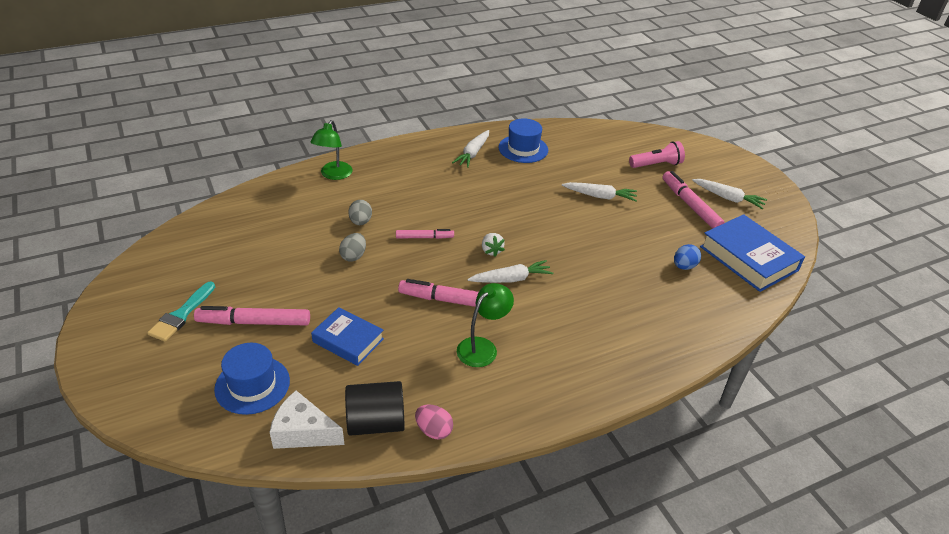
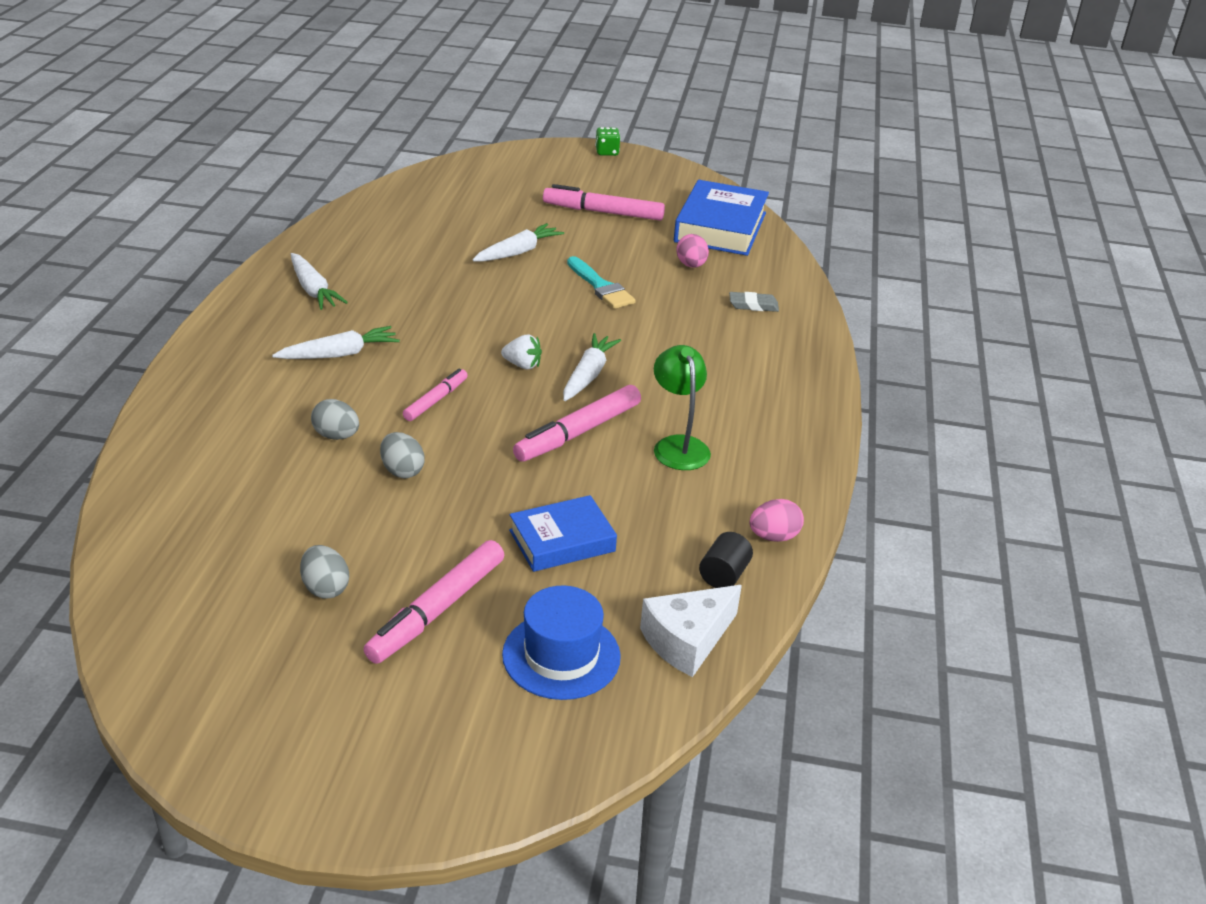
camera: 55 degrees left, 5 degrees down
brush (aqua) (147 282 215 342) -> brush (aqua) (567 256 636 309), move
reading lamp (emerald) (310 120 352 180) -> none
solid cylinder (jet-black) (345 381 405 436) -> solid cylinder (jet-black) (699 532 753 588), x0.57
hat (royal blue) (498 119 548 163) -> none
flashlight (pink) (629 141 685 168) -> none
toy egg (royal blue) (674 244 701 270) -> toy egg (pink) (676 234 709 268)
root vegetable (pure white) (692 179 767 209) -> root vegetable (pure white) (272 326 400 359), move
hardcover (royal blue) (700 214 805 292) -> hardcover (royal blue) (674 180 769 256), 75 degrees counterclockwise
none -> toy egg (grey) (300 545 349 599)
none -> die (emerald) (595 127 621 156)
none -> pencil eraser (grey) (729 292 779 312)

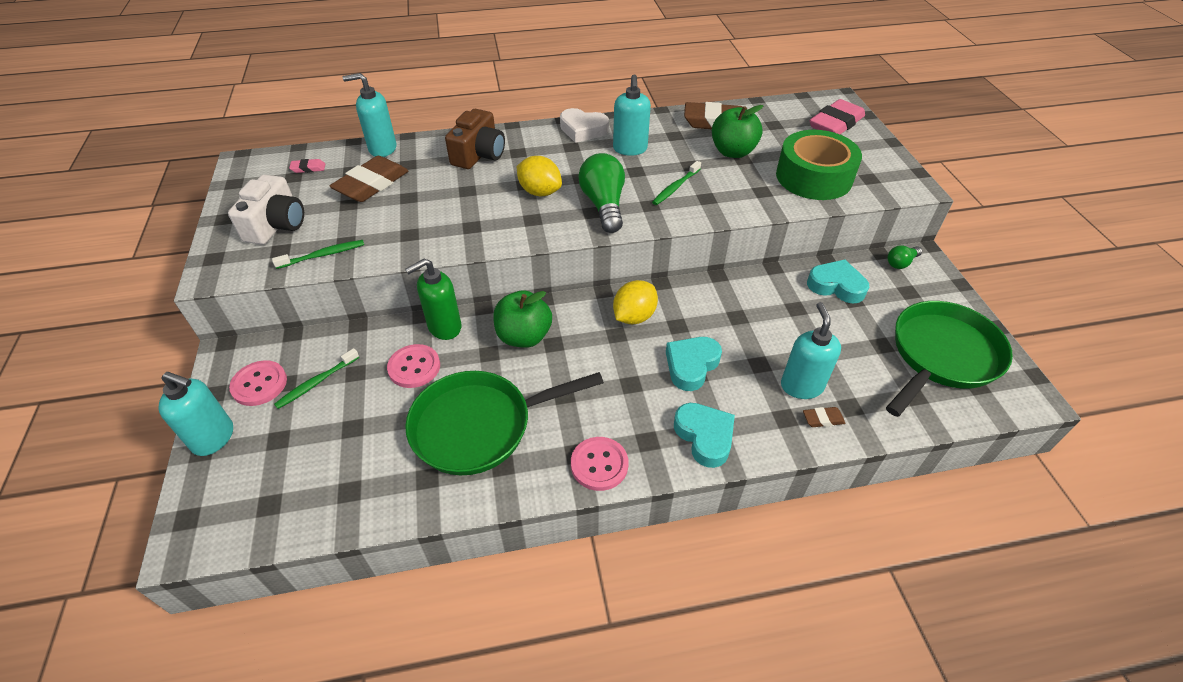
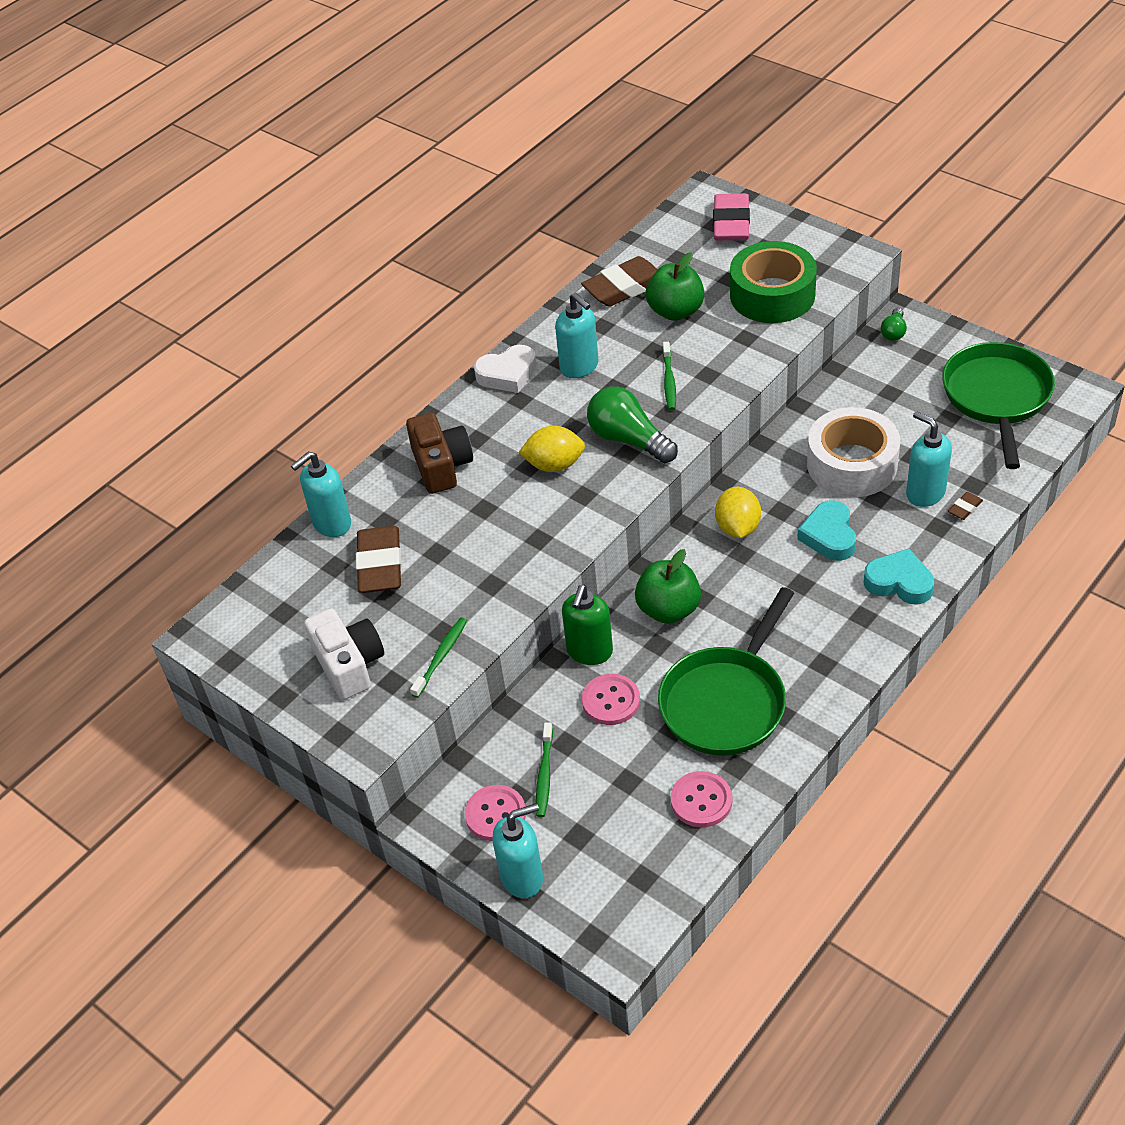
camera: 35 degrees left, 0 degrees up
pencil eraser (pink) (289 159 325 173) -> none
button (pink) (571 437 629 491) -> button (pink) (671 771 732 827), move
heart (aqua) (807 259 869 304) -> none
none -> sticky tape (pure white) (807 407 900 497)

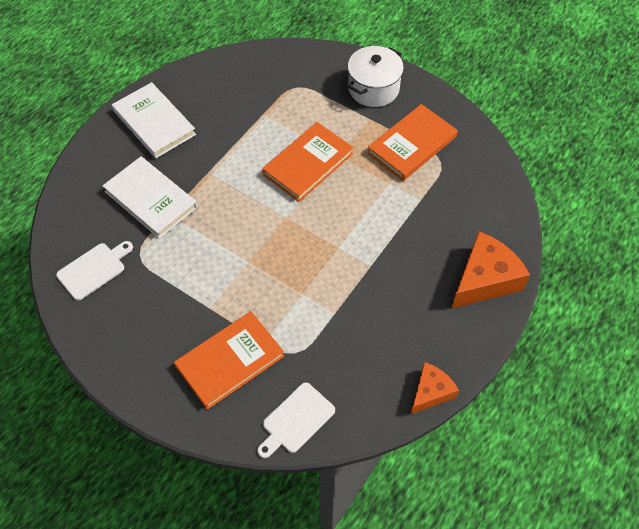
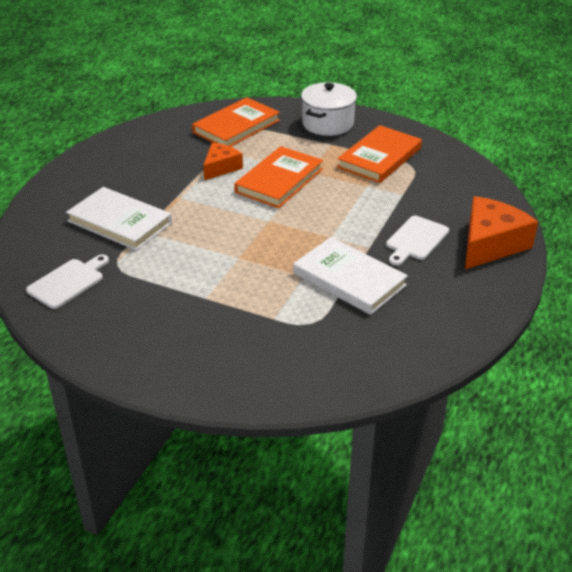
camera: 10 degrees left, 20 degrees down
hardcover (pure white) (112 82 196 158) -> hardcover (pure white) (293 237 408 315), move
hardcover (orange) (174 311 284 410) -> hardcover (orange) (192 97 280 147), move
chopping board (pure white) (257 382 335 458) -> chopping board (pure white) (386 216 449 266), move
piece of cheese (orange) (410 362 459 415) -> piece of cheese (orange) (203 143 243 180), move

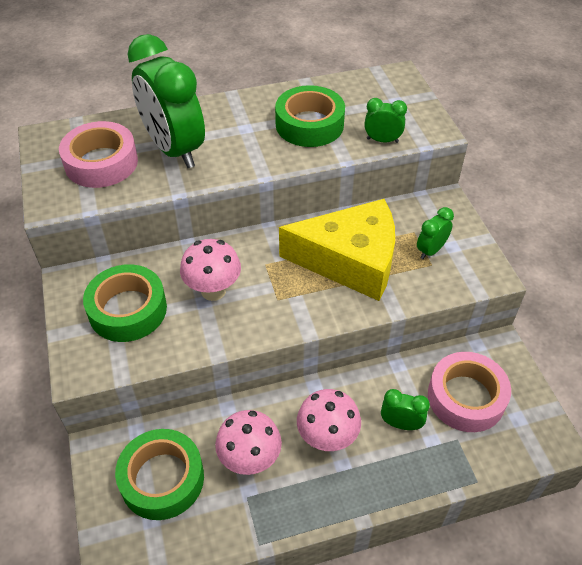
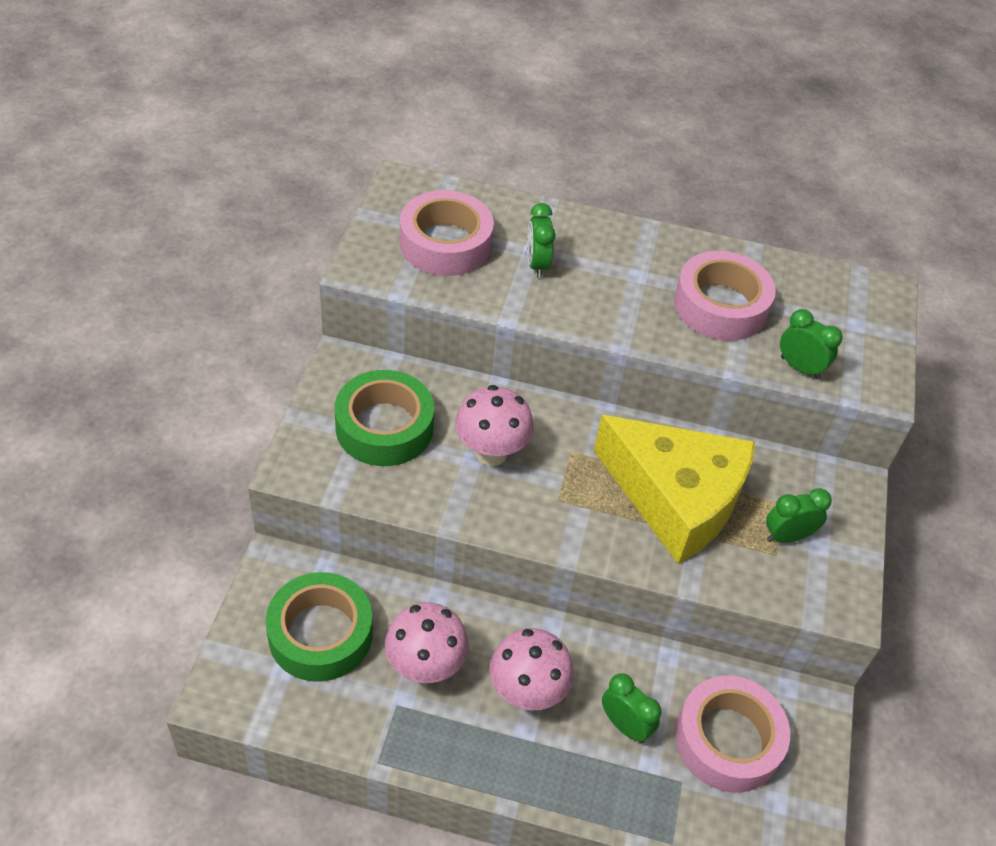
camera: 25 degrees right, 0 degrees up
alarm clock (emerald) (128 34 205 168) -> alarm clock (emerald) (527 203 556 278), x0.44
sticky tape (emerald) (275 85 345 147) -> sticky tape (pink) (674 251 776 341)

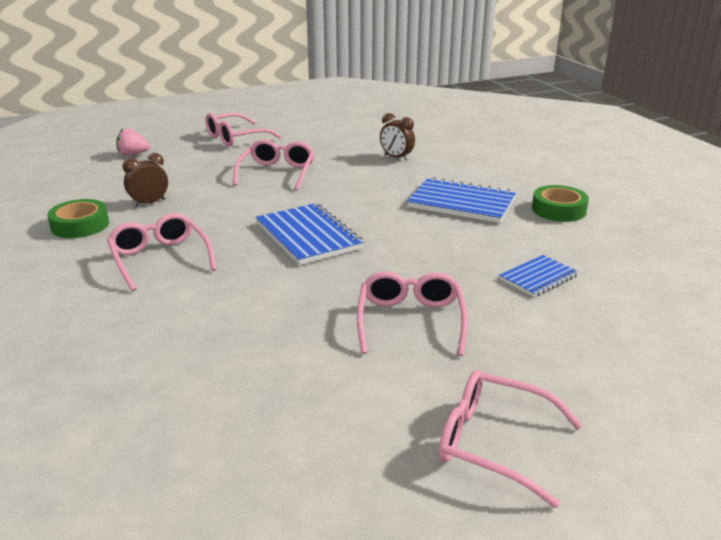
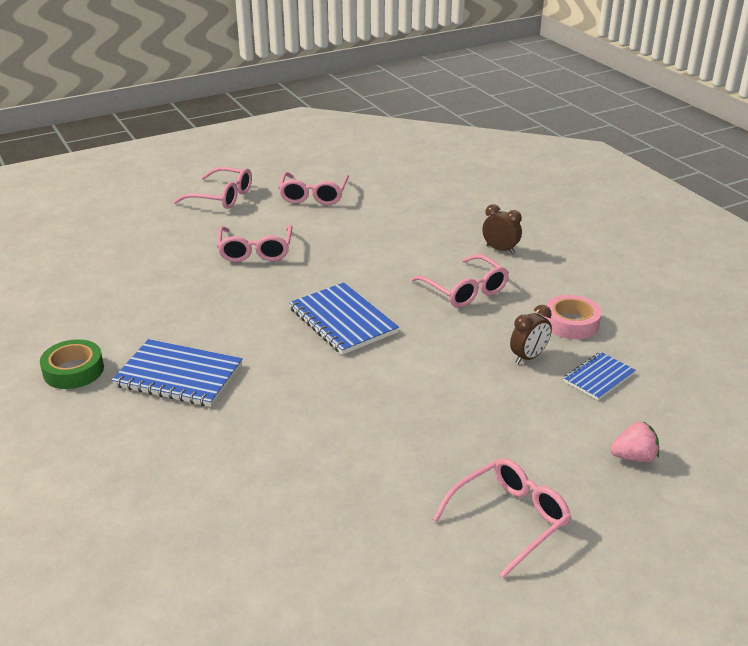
camera: 175 degrees right, 5 degrees up
sticky tape (emerald) (47 199 109 238) -> sticky tape (pink) (544 295 602 339)
glasses (pink) (233 139 315 191) -> glasses (pink) (279 172 349 205), move
alarm clock (russet) (380 113 415 161) -> alarm clock (russet) (482 204 522 254), move
exercise book (royal blue) (499 255 579 297) -> exercise book (royal blue) (563 352 636 400), move

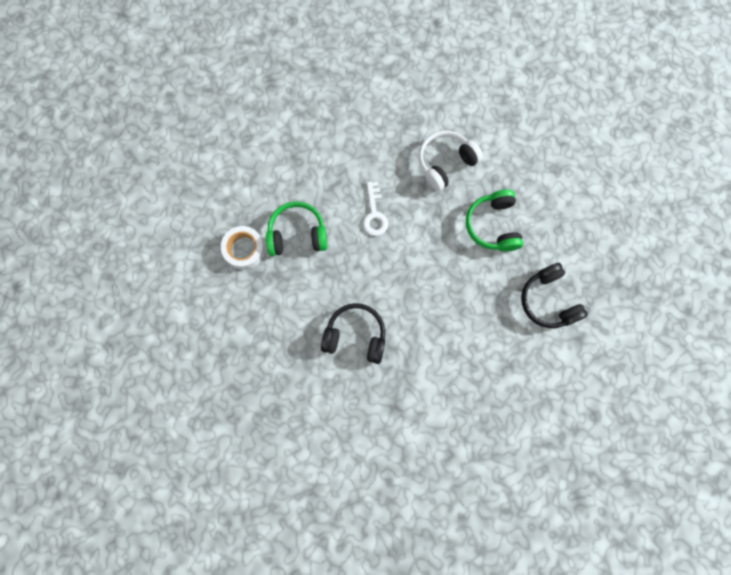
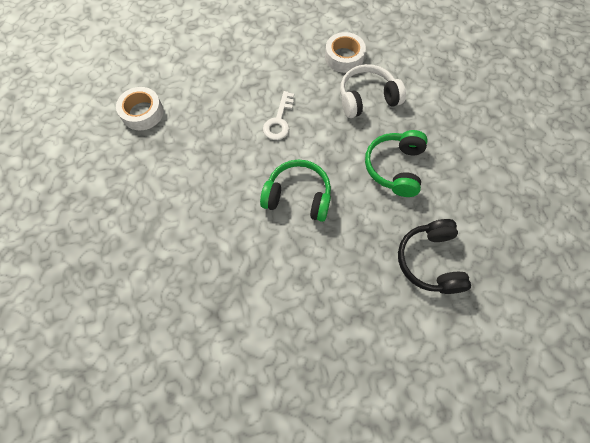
camera: 20 degrees right, 10 degrees down
headset (emerald) (266 202 328 256) -> headset (emerald) (260 160 331 222), move
headset (jet-black) (321 303 385 364) -> none
none -> sticky tape (pure white) (325 32 366 73)

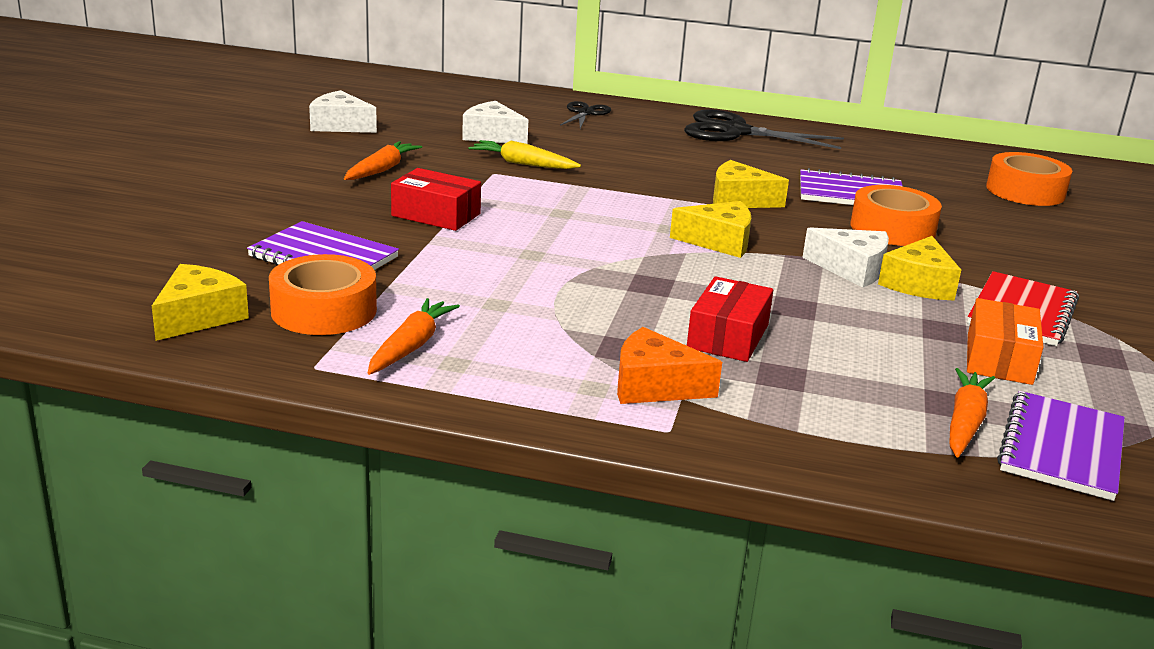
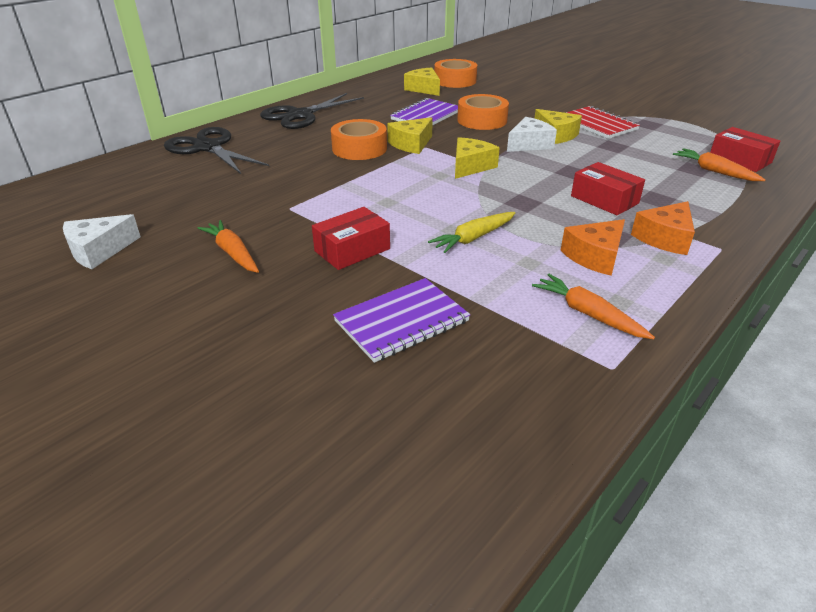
camera: 60 degrees left, 10 degrees up
piece of cheese (golden) (152 264 249 341) -> piece of cheese (golden) (404 68 440 96), move
sticky tape (orange) (269 254 377 335) -> sticky tape (orange) (331 119 387 160), move
piece of cheese (pure white) (462 101 528 144) -> none
root vegetable (golden) (469 140 581 169) -> root vegetable (golden) (428 212 516 253), move
pair of scissors (jet-black) (560 101 611 129) -> pair of scissors (jet-black) (164 127 269 174), x1.87
package (orange) (967 298 1043 385) -> none
exercise book (royal purple) (997 391 1125 501) -> package (red) (710 127 780 172)
none -> piece of cheese (orange) (560 219 625 276)

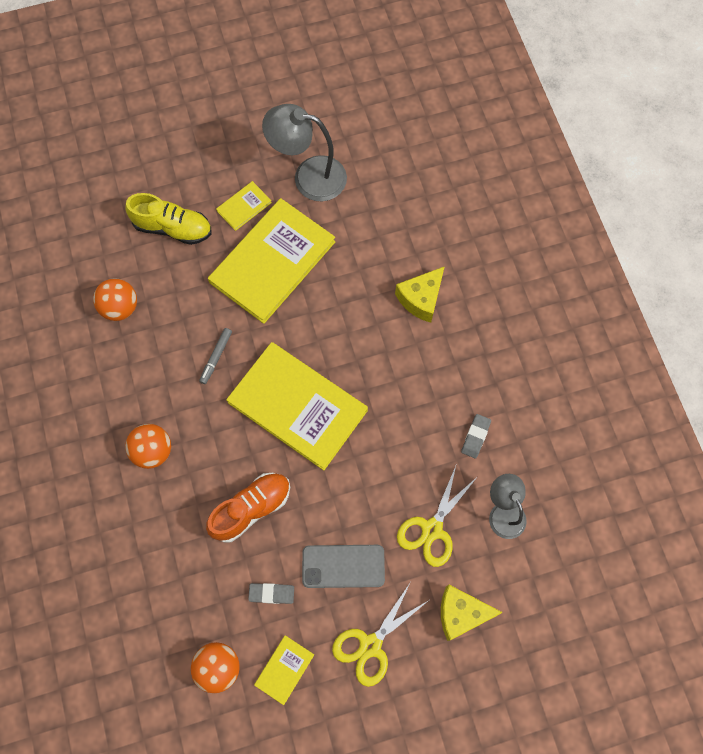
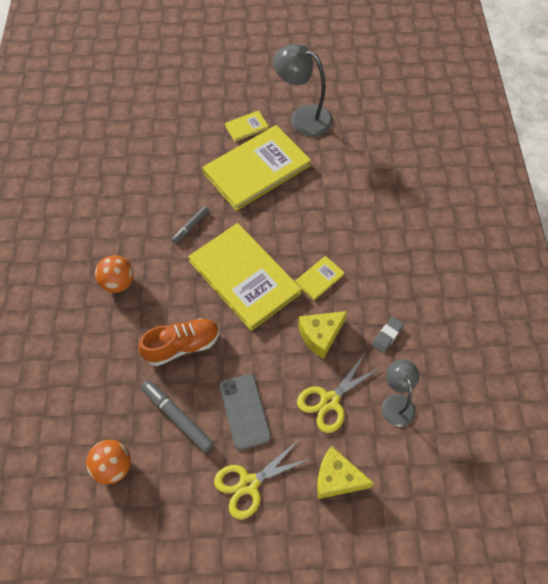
camera: 15 degrees right, 10 degrees down
play ball (orange) (93 278 137 321) -> none
sneaker (golden) (125 193 212 245) -> none
pencil eraser (grey) (248 583 294 604) -> felt pen (grey) (141 380 214 453)
hardcover (golden) (254 635 314 705) -> hardcover (golden) (295 256 345 301), move
smartphone (grey) (302 545 385 588) -> smartphone (grey) (220 374 271 450), 60 degrees clockwise
piece of cheese (golden) (395 266 445 323) -> piece of cheese (golden) (298 311 347 359), move

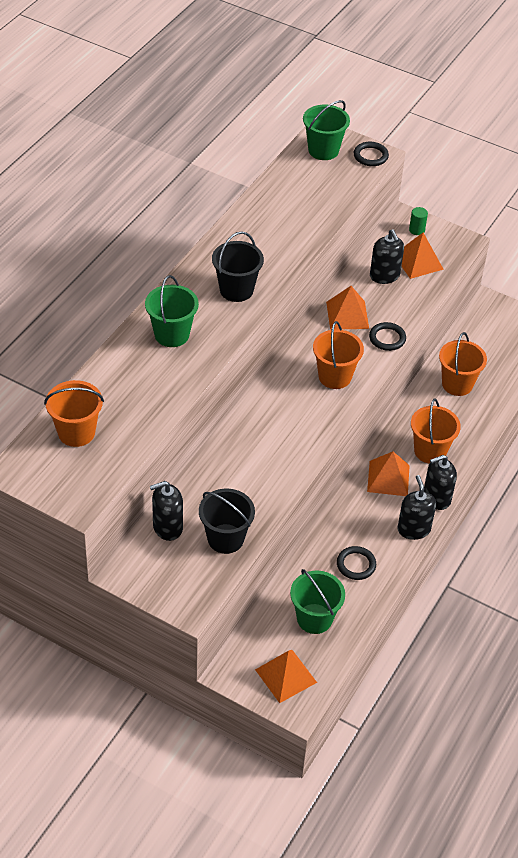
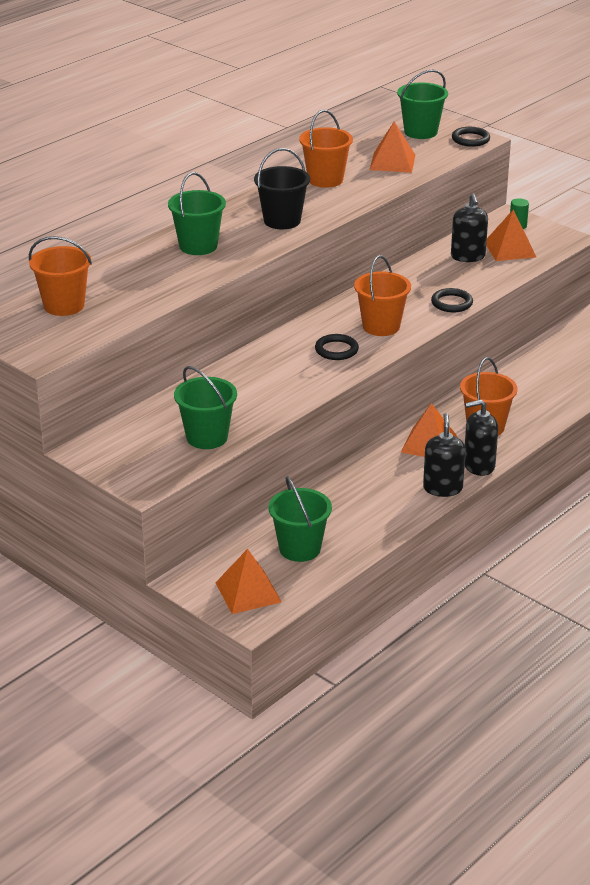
camera: 15 degrees right, 15 degrees down
soap dispenser (jet-black) (150 481 183 541) -> none
pail (jet-black) (199 489 255 554) -> pail (emerald) (174 366 237 449)
pyramid shape (orange) (326 286 369 330) -> pyramid shape (orange) (370 121 415 173), move
ring (jet-black) (337 546 376 580) -> ring (jet-black) (315 334 359 360), move
pail (orange) (439 332 487 396) -> pail (orange) (299 110 353 188), move

